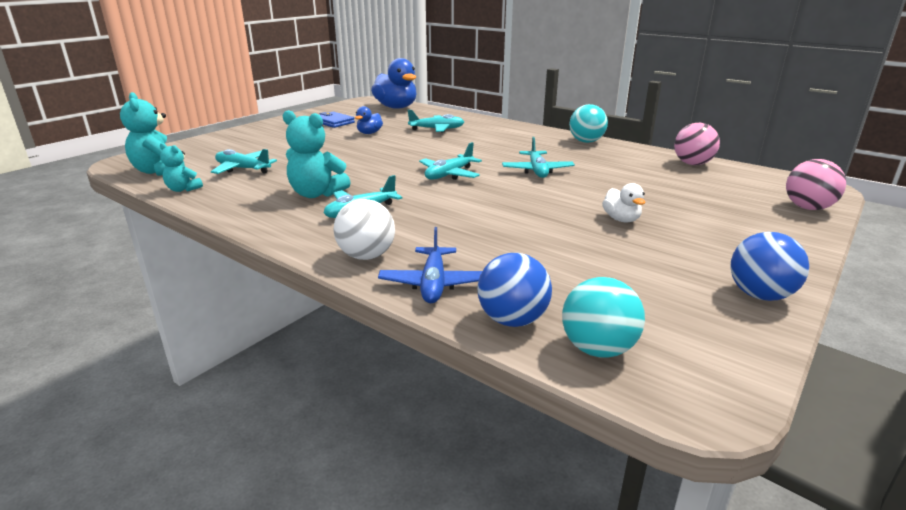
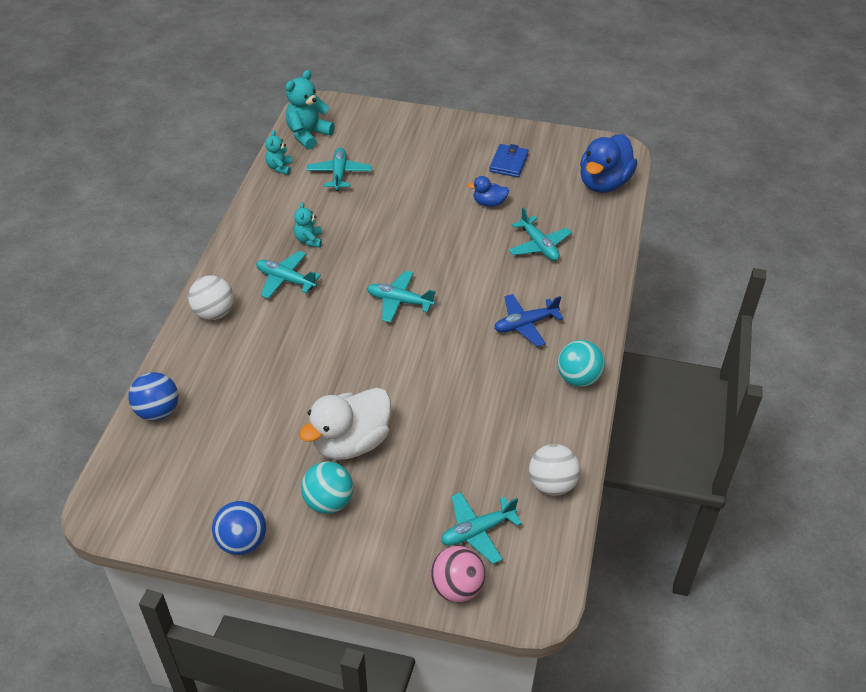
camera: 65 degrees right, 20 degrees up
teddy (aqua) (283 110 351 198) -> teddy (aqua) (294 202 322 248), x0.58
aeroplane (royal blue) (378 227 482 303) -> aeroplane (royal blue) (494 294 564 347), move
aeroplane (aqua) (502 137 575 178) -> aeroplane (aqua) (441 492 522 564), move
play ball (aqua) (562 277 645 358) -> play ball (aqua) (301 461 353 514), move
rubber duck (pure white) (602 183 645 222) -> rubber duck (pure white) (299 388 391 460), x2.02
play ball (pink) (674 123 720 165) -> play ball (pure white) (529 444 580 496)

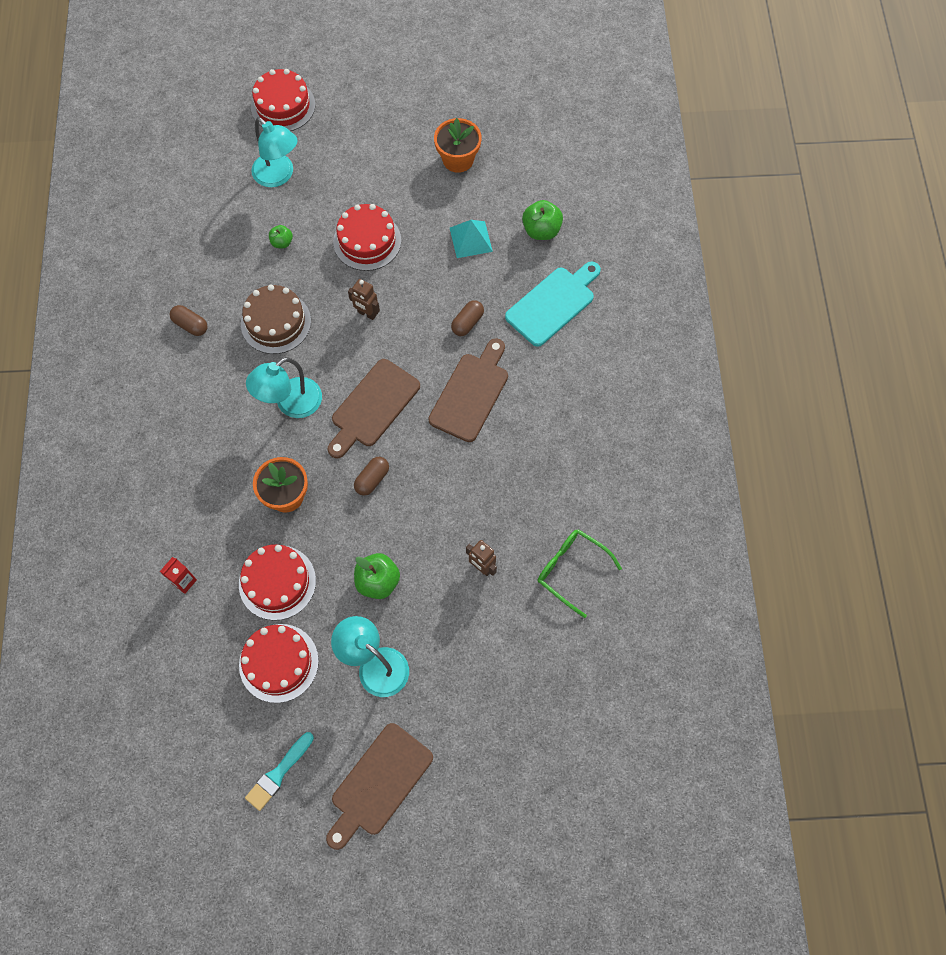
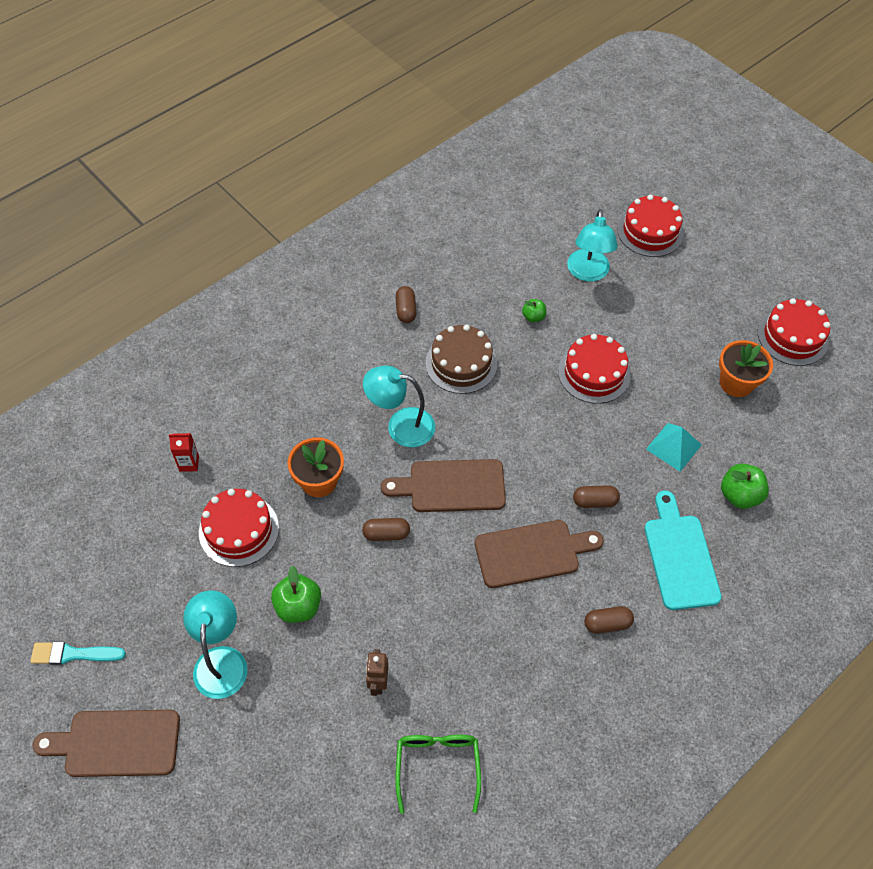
camera: 50 degrees right, 10 degrees down
layer cake (red) (239 624 319 703) -> layer cake (red) (758 298 830 366), move
toy robot (russet) (348 279 380 320) -> none
chopping board (aqua) (505 261 601 347) -> chopping board (aqua) (644 491 722 610), 105 degrees counterclockwise
none -> pill (russet) (584 606 634 634)

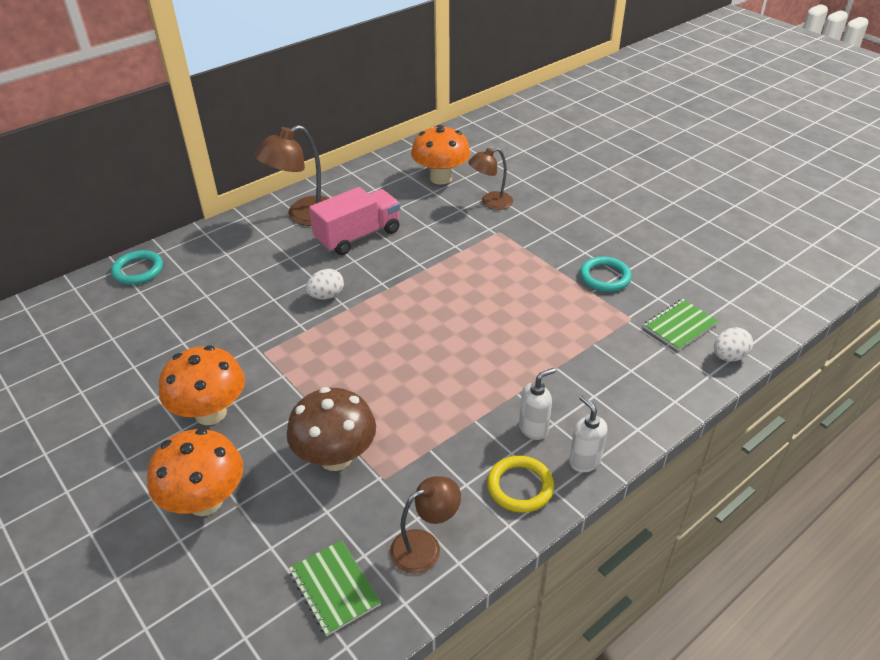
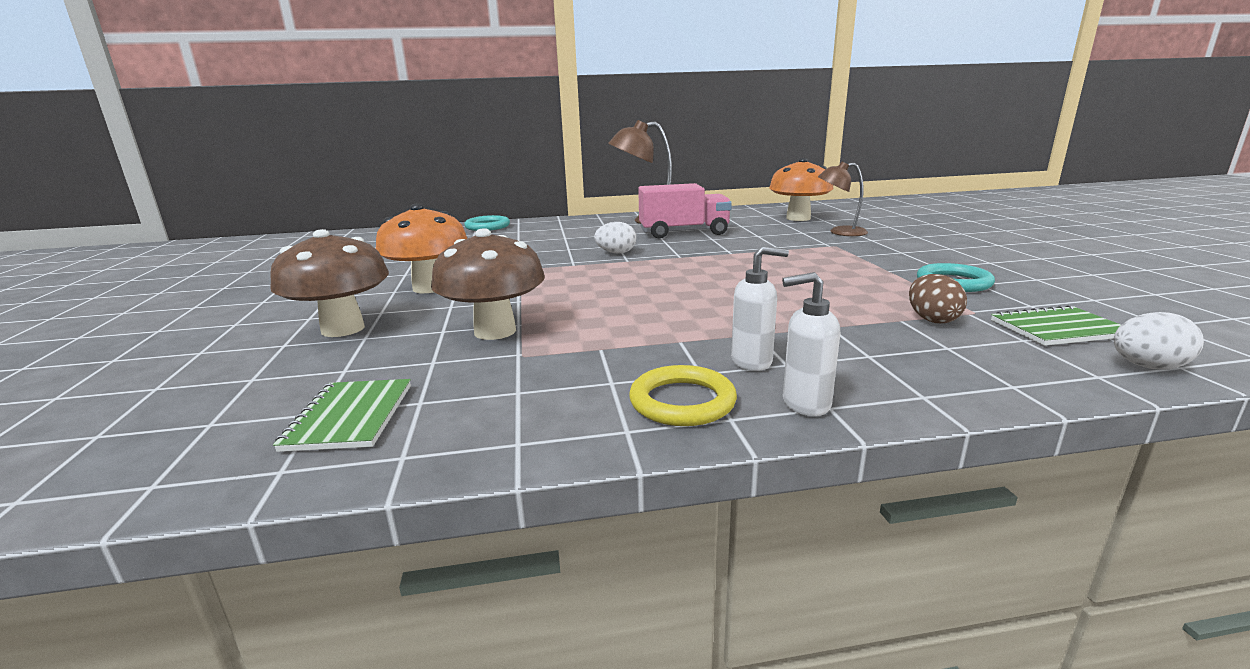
camera: 30 degrees right, 20 degrees down
toadstool (orange) (147 428 243 516) -> toadstool (russet) (270 229 389 337)
reading lamp (russet) (390 476 461 574) -> none
soap dispenser (pure white) (569 395 607 472) -> soap dispenser (pure white) (782 272 840 416), 90 degrees counterclockwise
none -> toy egg (russet) (909 274 967 323)

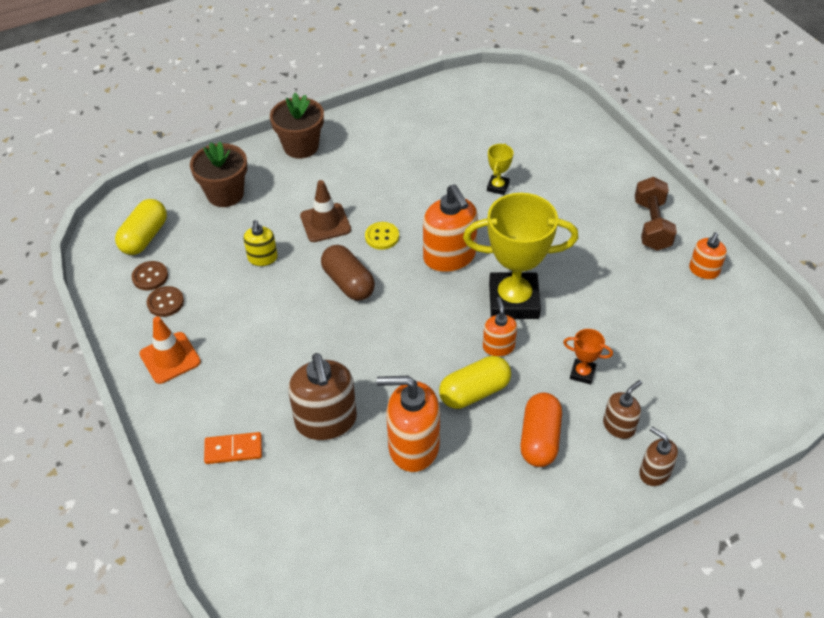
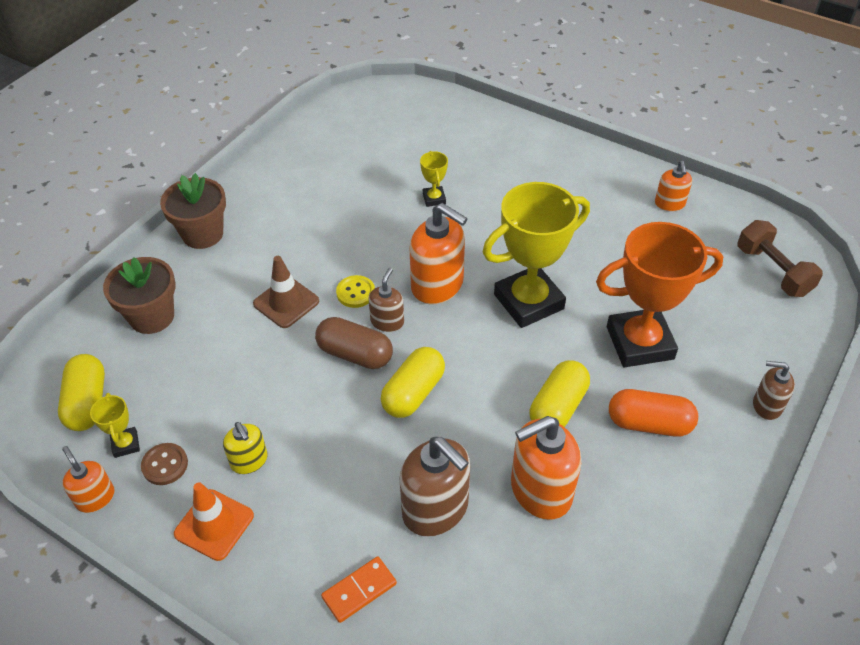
camera: 30 degrees left, 0 degrees up
button (russet) (132 261 168 291) -> prize cup (golden) (90 393 140 458)
soap dispenser (golden) (243 220 278 266) -> soap dispenser (golden) (223 422 268 474), move
soap dispenser (orange) (483 297 517 357) -> soap dispenser (orange) (62 446 114 513), move
pill (orange) (520 392 562 467) -> pill (orange) (609 389 698 437), 60 degrees counterclockwise
prize cup (orange) (563 329 613 385) -> prize cup (orange) (596 222 723 367), x2.33
soap dispenser (russet) (603 380 642 439) -> soap dispenser (russet) (368 268 404 332), move
free weight (russet) (635 177 677 251) -> free weight (russet) (738 220 823 297), move
none -> pill (golden) (381 347 445 418)

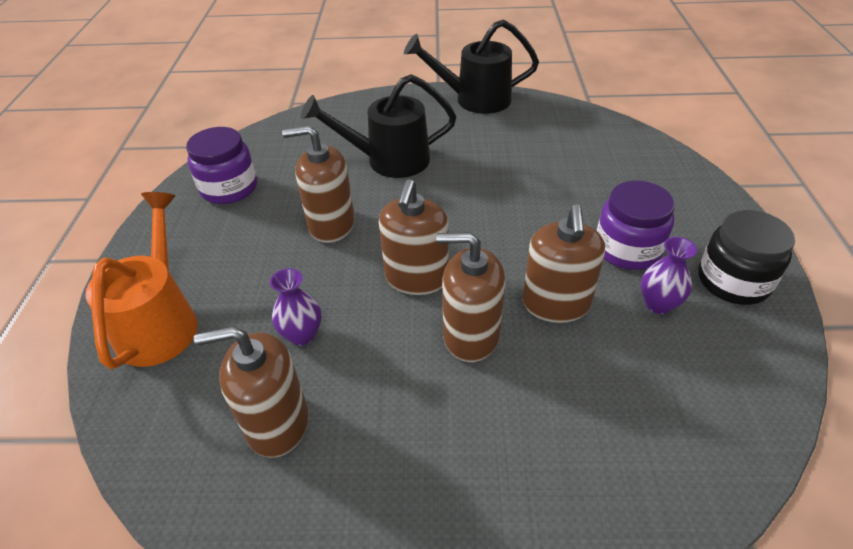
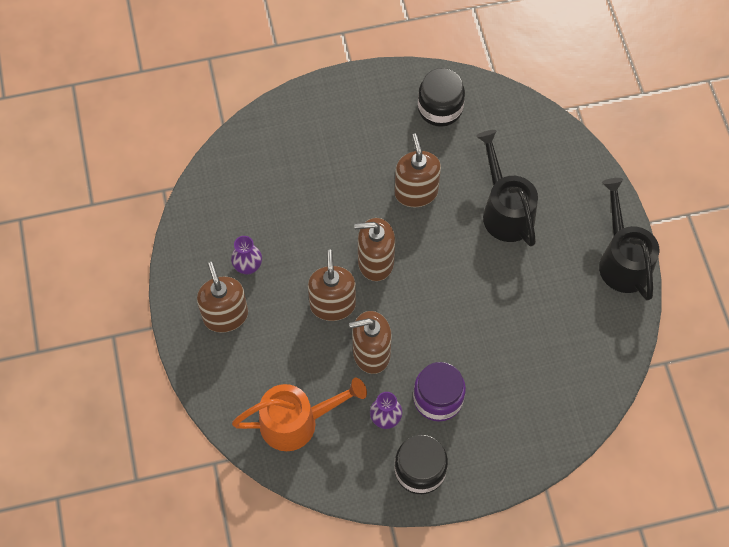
camera: 75 degrees right, 20 degrees up
watering pot (orange) (85 192 198 369) -> watering pot (orange) (232 378 367 451), move
jar (royal purple) (186 127 257 204) -> jar (jet-black) (418 68 465 127)
soap dispenser (russet) (194 326 309 458) -> soap dispenser (russet) (197 262 248 333), move
vase (royal purple) (270 268 321 346) -> vase (royal purple) (231 236 262 274), move

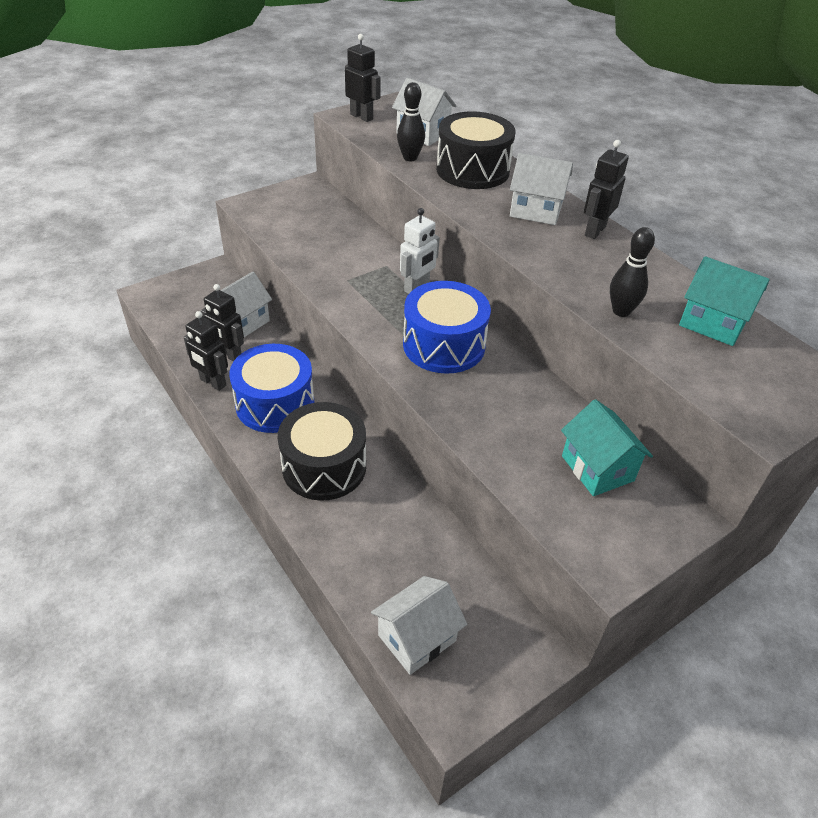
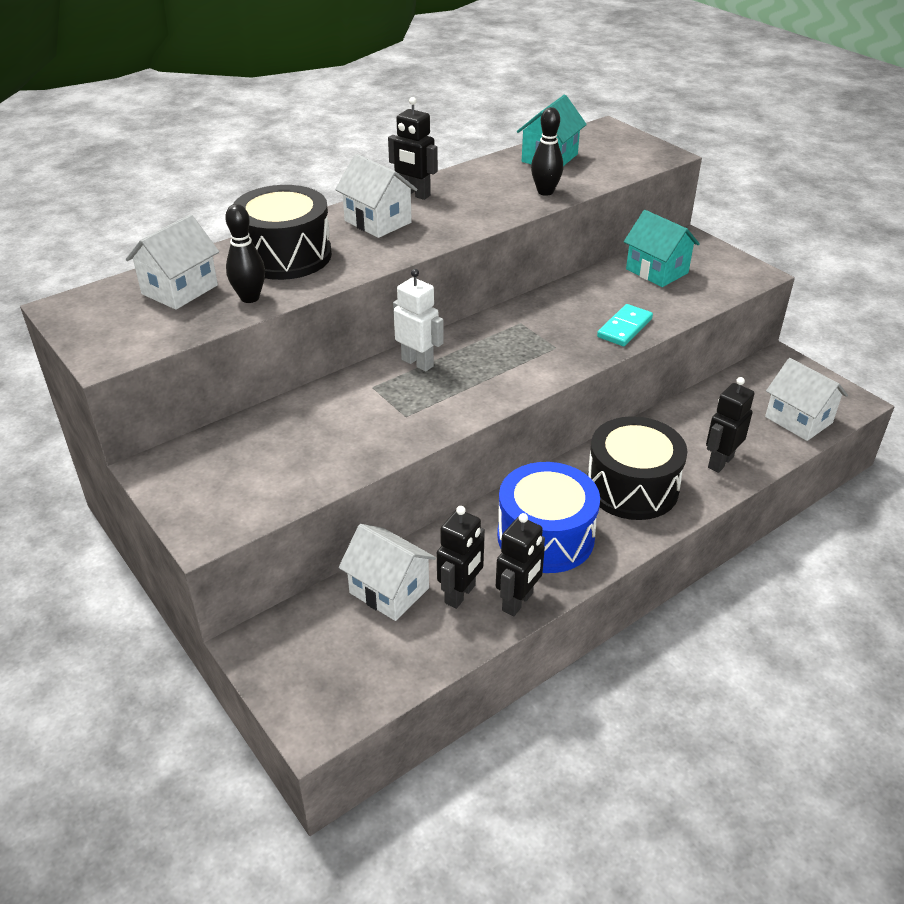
camera: 90 degrees left, 5 degrees down
toy robot (jet-black) (345 34 381 122) -> toy robot (jet-black) (706 377 755 473), move
snare drum (royal blue) (403 281 491 374) -> none
house (pure white) (510 153 573 225) -> house (pure white) (335 154 417 238), 60 degrees counterclockwise
house (aqua) (561 399 653 496) -> house (aqua) (624 210 700 287), 75 degrees clockwise
none -> domino (aqua) (597 304 653 346)

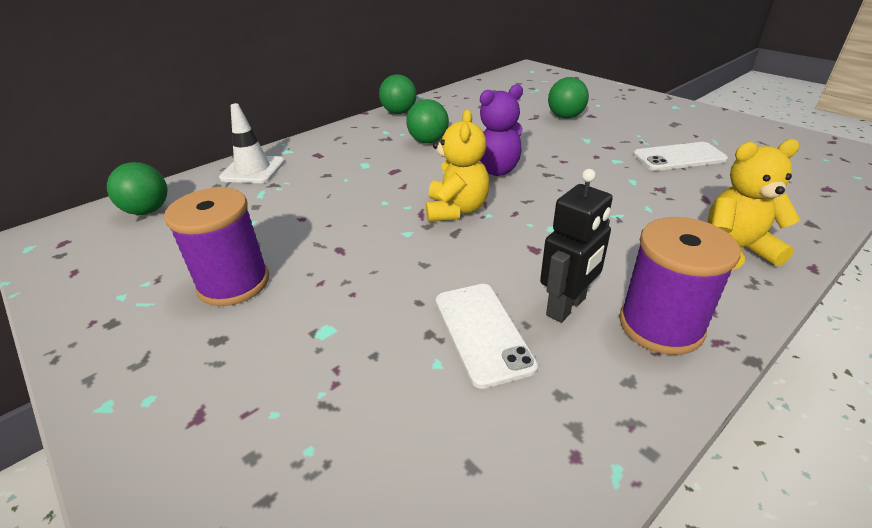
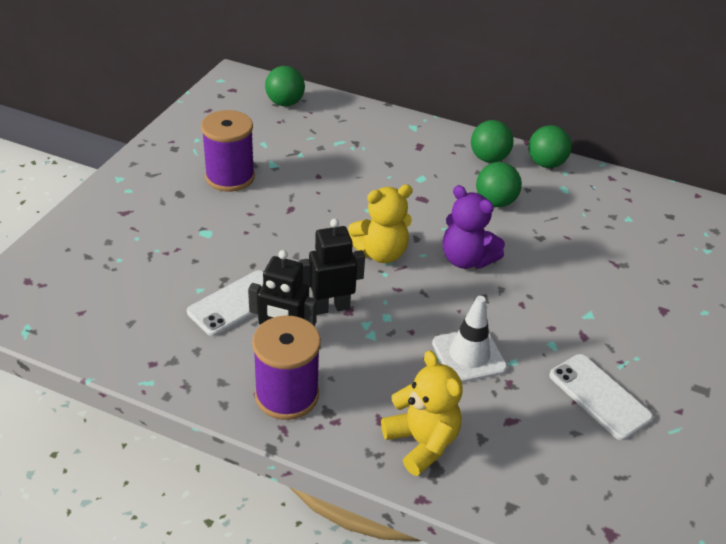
camera: 60 degrees right, 5 degrees up
safety cone (pure white) (219 103 285 183) -> safety cone (pure white) (432 296 507 383), move
play ball (emerald) (548 77 589 118) -> play ball (emerald) (471 120 514 163), move
none -> toy robot (jet-black) (299 219 365 315)

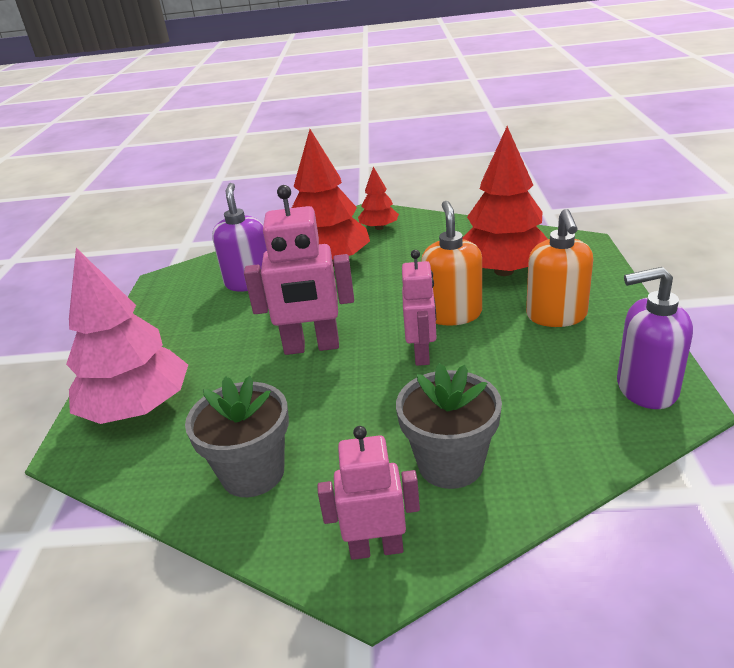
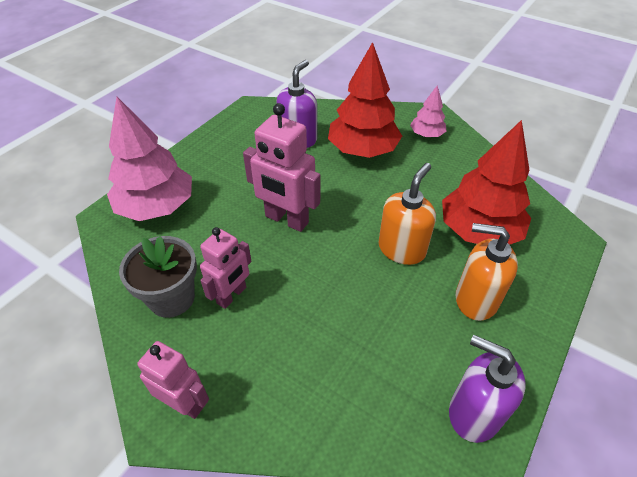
camera: 30 degrees right, 15 degrees up
fir tree (red) (358 167 399 230) -> fir tree (pink) (410 86 447 137)
plant pot (grey) (396 363 502 489) -> none
toy robot (pink) (402 250 437 366) -> toy robot (pink) (200 227 252 309), move
soap dispenser (orange) (526 209 593 327) -> soap dispenser (orange) (456 223 518 321), 75 degrees clockwise

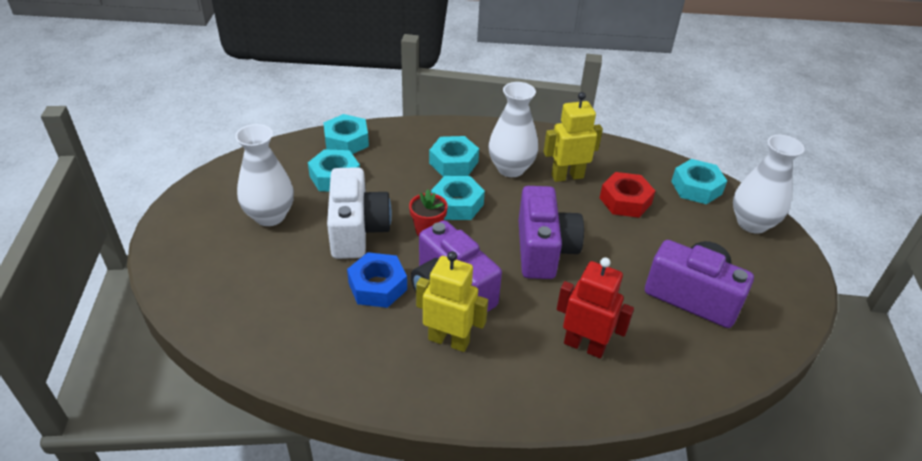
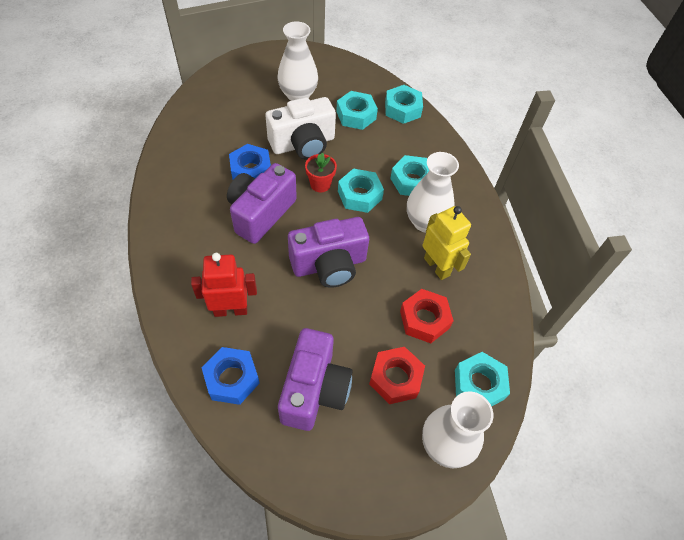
camera: 70 degrees right, 15 degrees up
toy robot (golden) (416 251 488 352) -> none
toy robot (red) (557 257 634 358) -> toy robot (red) (191 253 257 317), 105 degrees counterclockwise
none -> hexagon nut (royal blue) (201 347 260 405)
none -> hexagon nut (red) (369 347 425 404)

